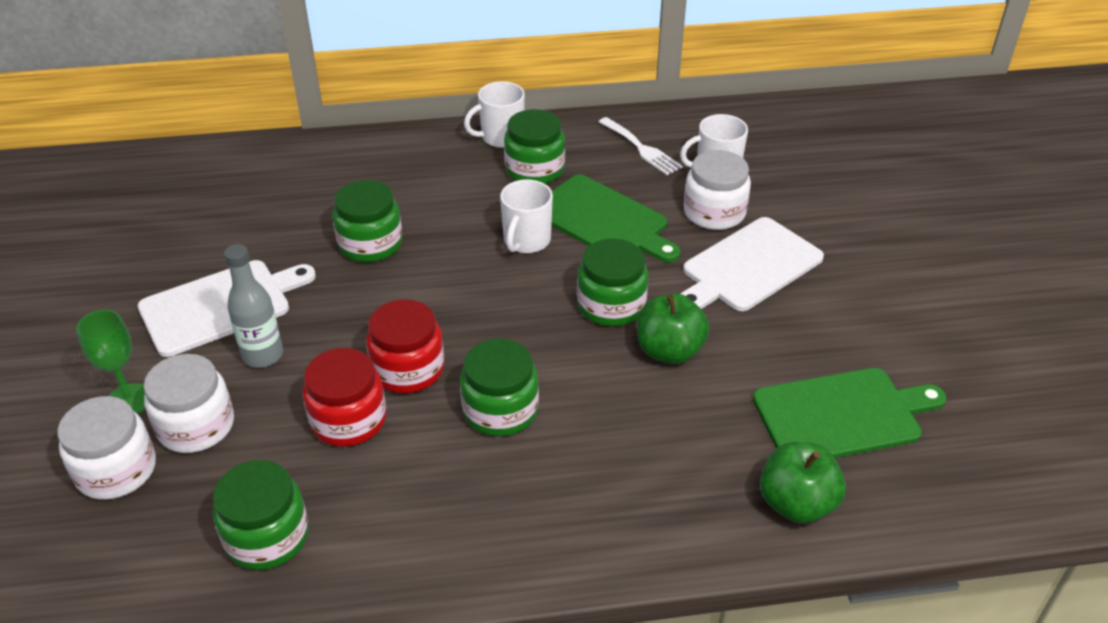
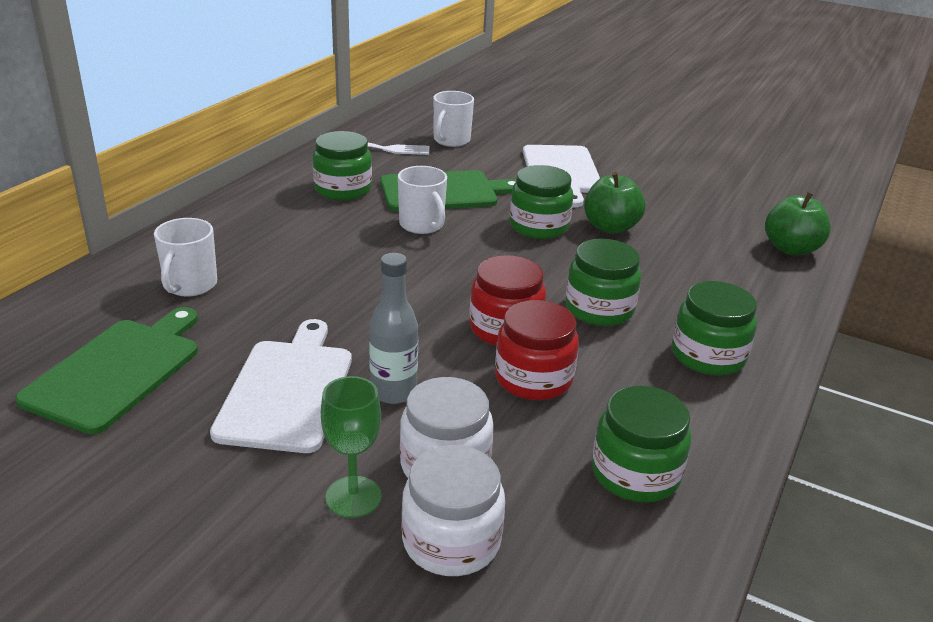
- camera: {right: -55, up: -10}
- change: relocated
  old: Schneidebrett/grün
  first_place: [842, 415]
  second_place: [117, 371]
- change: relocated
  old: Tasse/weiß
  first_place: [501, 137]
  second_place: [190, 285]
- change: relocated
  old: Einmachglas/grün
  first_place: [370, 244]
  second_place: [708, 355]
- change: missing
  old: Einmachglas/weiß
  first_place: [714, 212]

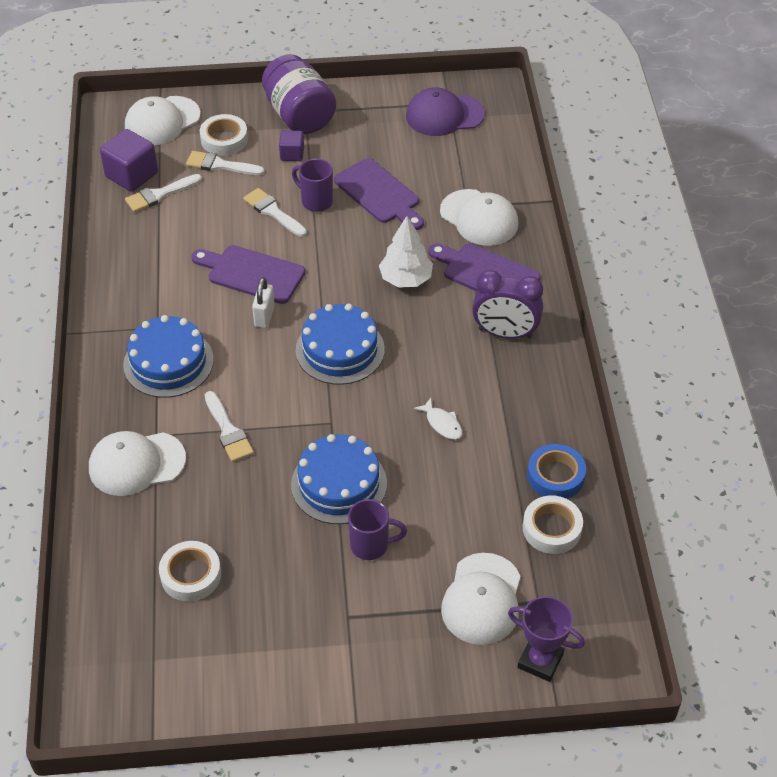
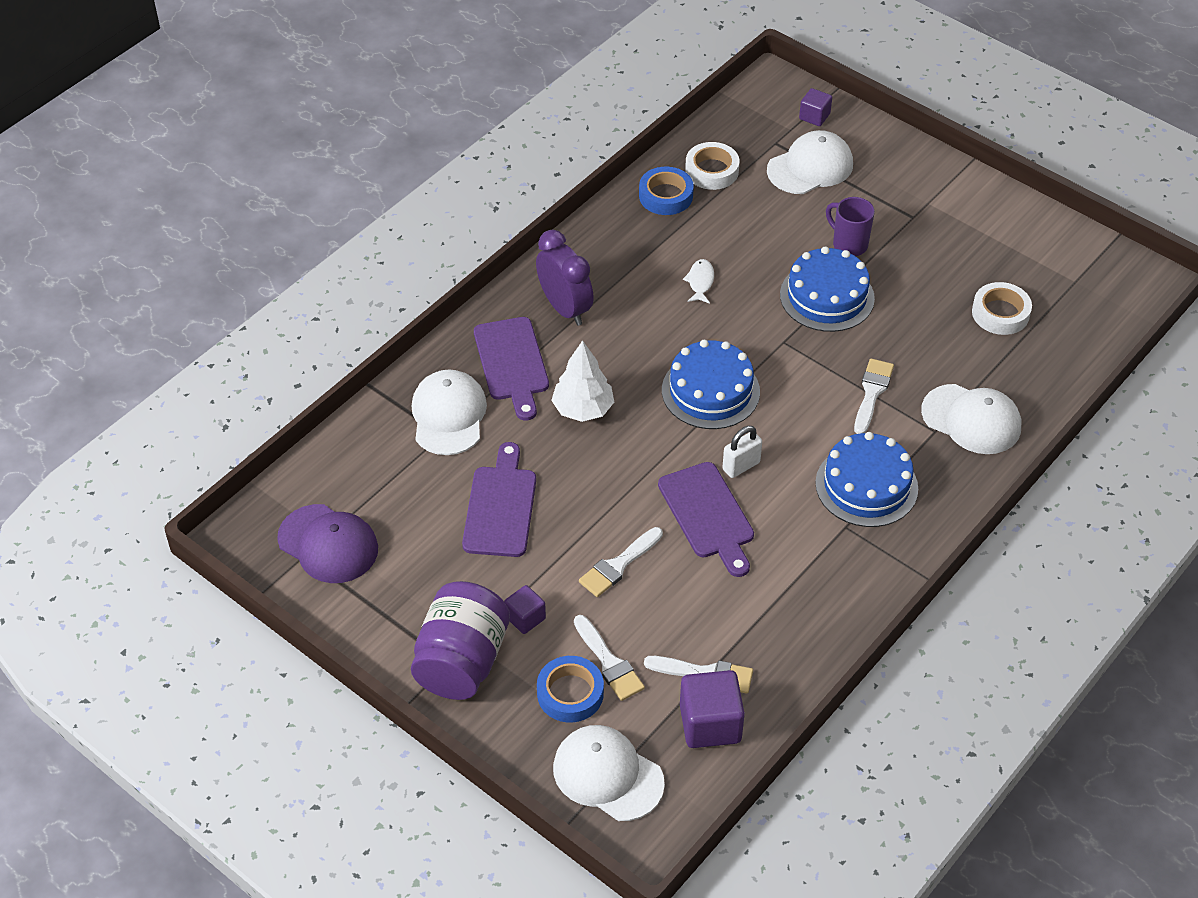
- camera: {right: -135, up: 0}
- change: colour
  old: Klebeband/weiß
  new: Klebeband/blau
  first_place: [224, 139]
  second_place: [570, 693]
- change: spun
  old: Kappe/weiß
  first_place: [162, 121]
  second_place: [607, 775]
  degrees: -150
- change: spun
  old: Pinsel/weiß
  first_place: [273, 212]
  second_place: [618, 565]
  degrees: 45
- change: exchanged
  old: Pokal/lila
  new: Kubus/lila
  first_place: [540, 661]
  second_place: [814, 116]
- change: missing
  old: Tasse/lila
  first_place: [315, 201]

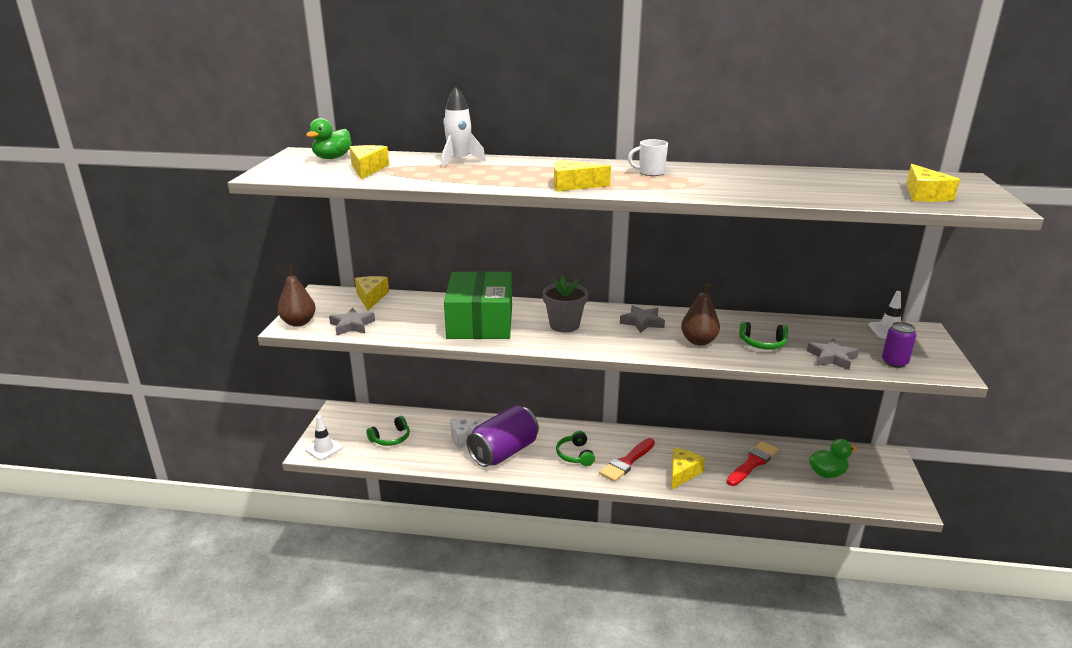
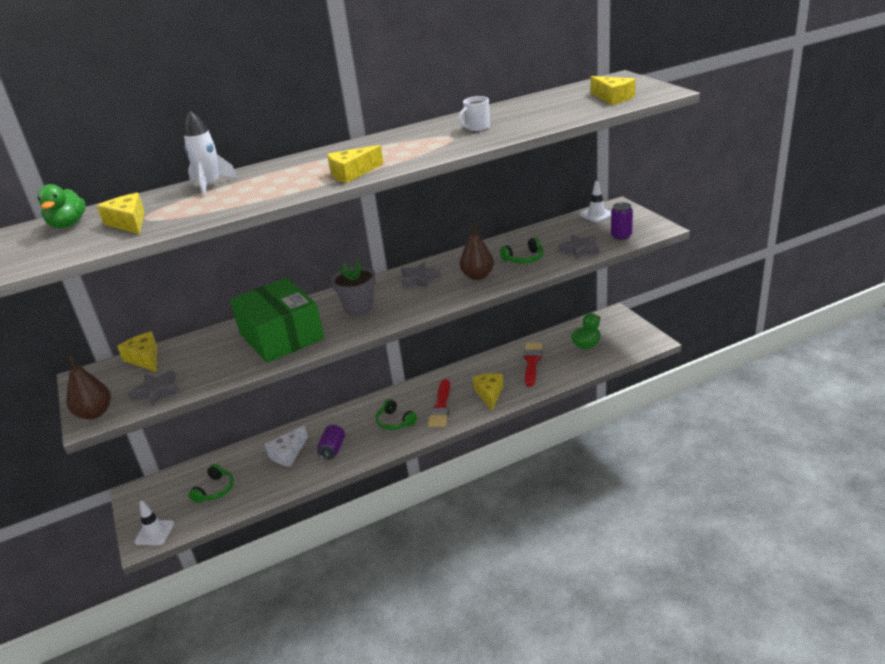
- camera: {right: -30, up: 5}
- change: size
  old: Dose/lila
  first_place: [504, 452]
  second_place: [333, 449]
  factor: 0.51
- change: relocated
  old: Tasse/weiß
  first_place: [650, 173]
  second_place: [477, 128]

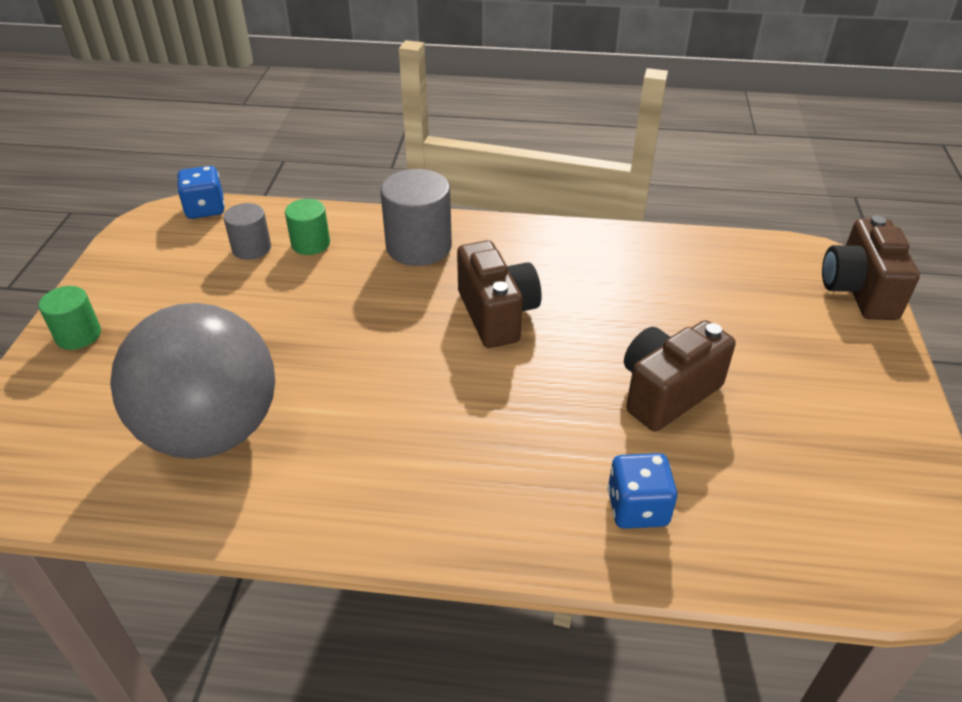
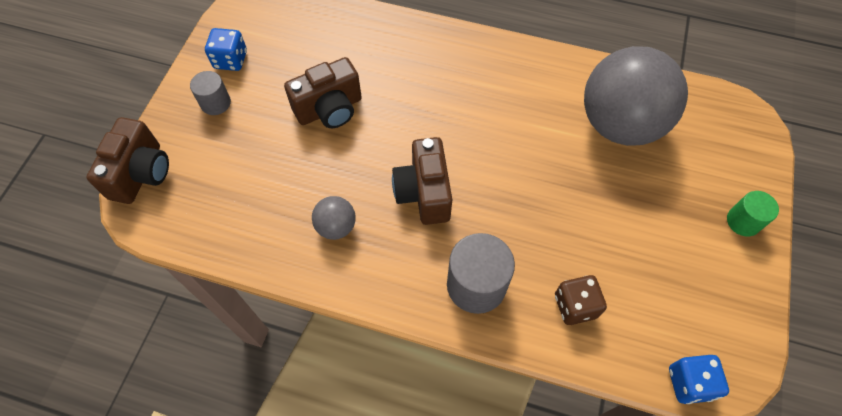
- camera: {right: -170, up: 20}
- change: relocated
  old: Vollzylinder/grau
  first_place: [251, 248]
  second_place: [215, 103]
- change: relocated
  old: Spielwürfel/blau
  first_place: [637, 508]
  second_place: [230, 60]
- change: appeared
  new: Ball/grau
  second_place: [336, 226]
- change: exchanged
  old: Vollzylinder/grün
  new: Spielwürfel/braun
  first_place: [310, 244]
  second_place: [575, 306]

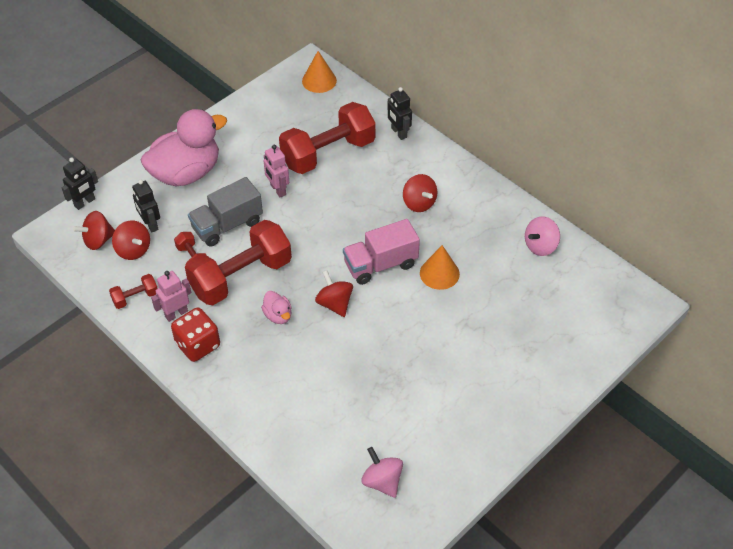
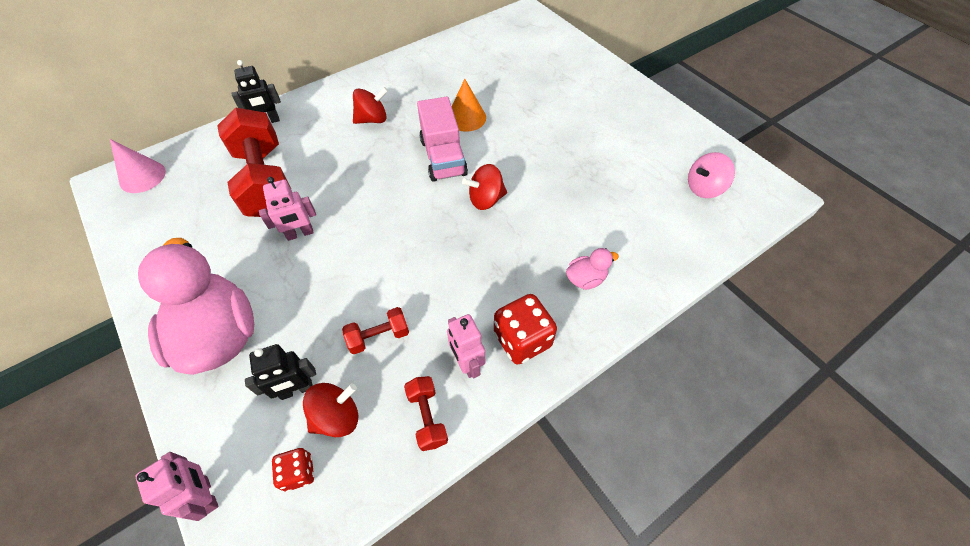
- camera: {right: -80, up: 5}
- change: colour
  old: Kegel/orange
  new: Kegel/rosa
  first_place: [319, 80]
  second_place: [142, 176]
- change: colour
  old: Roboter/schwarz
  new: Roboter/rosa
  first_place: [85, 202]
  second_place: [207, 495]
- change: exchanged
  old: Kreisel/rot
  new: Spielwürfel/rot
  first_place: [98, 240]
  second_place: [299, 472]
- change: relocated
  old: Ente/rosa
  first_place: [278, 315]
  second_place: [585, 279]
- change: missing
  old: Hantel/rot
  first_place: [241, 277]
- change: missing
  old: Lastwagen/grau
  first_place: [227, 225]
- change: missing
  old: Kreisel/rosa
  first_place: [540, 246]

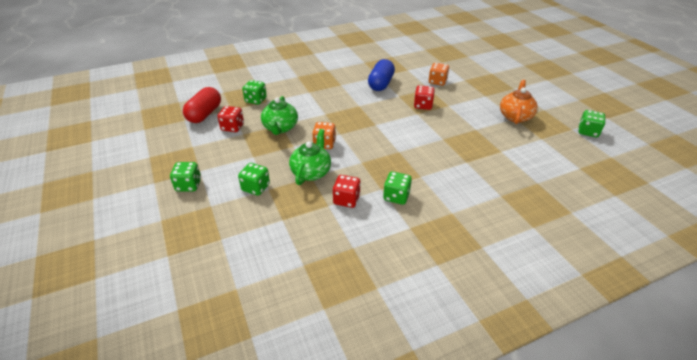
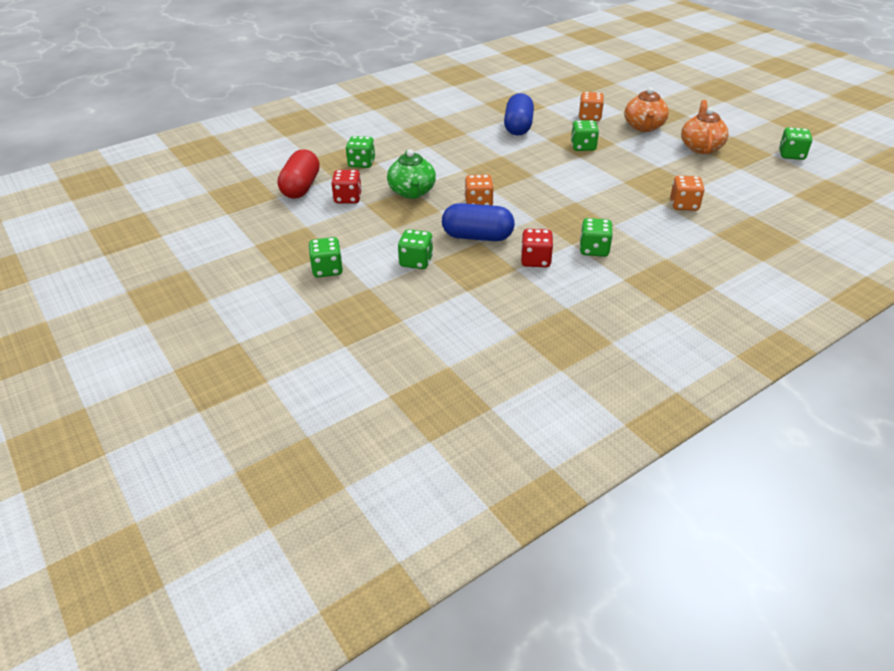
- camera: {right: -10, up: 0}
- change: exchanged
  old: Teekanne/grün
  new: Kapsel/blau
  first_place: [311, 172]
  second_place: [477, 236]
- change: colour
  old: Spielwürfel/rot
  new: Spielwürfel/grün
  first_place: [423, 105]
  second_place: [583, 147]
- change: appeared
  new: Teekanne/orange
  second_place: [644, 127]
- change: appeared
  new: Spielwürfel/orange
  second_place: [684, 205]

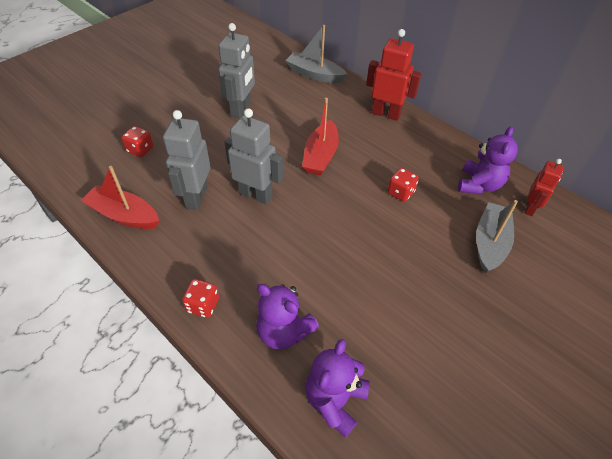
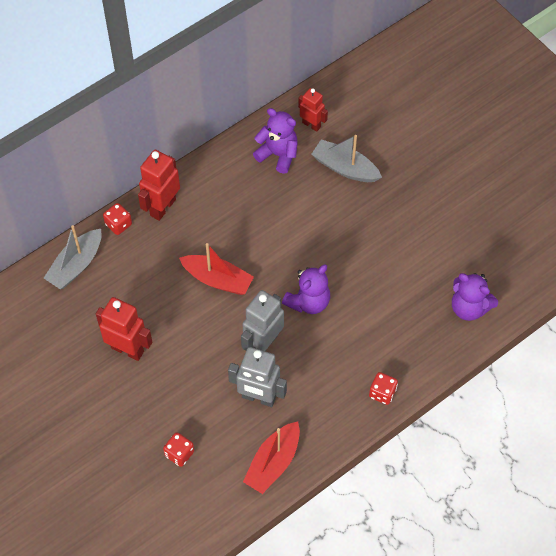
- camera: {right: -80, up: 10}
- change: colour
  old: Roboter/grau
  new: Roboter/rot
  first_place: [241, 109]
  second_place: [127, 349]
- change: relocated
  old: Spielwürfel/rot
  first_place: [400, 192]
  second_place: [118, 224]
- change: relocated
  old: Teddybär/lila
  first_place: [283, 331]
  second_place: [308, 302]

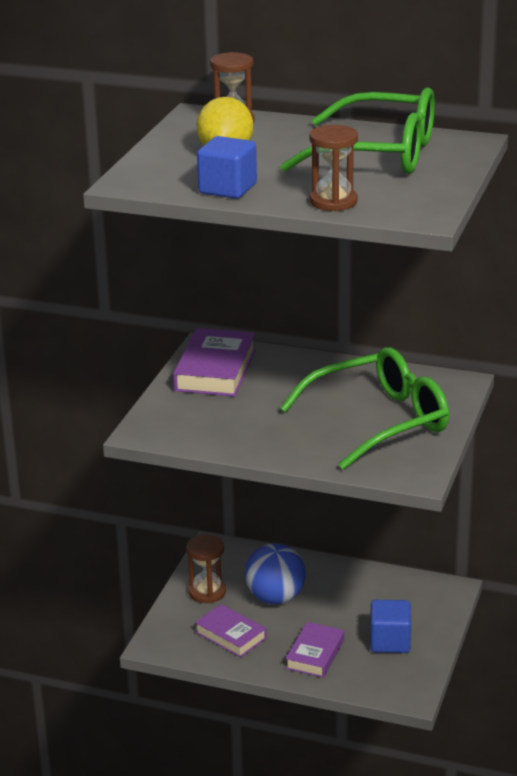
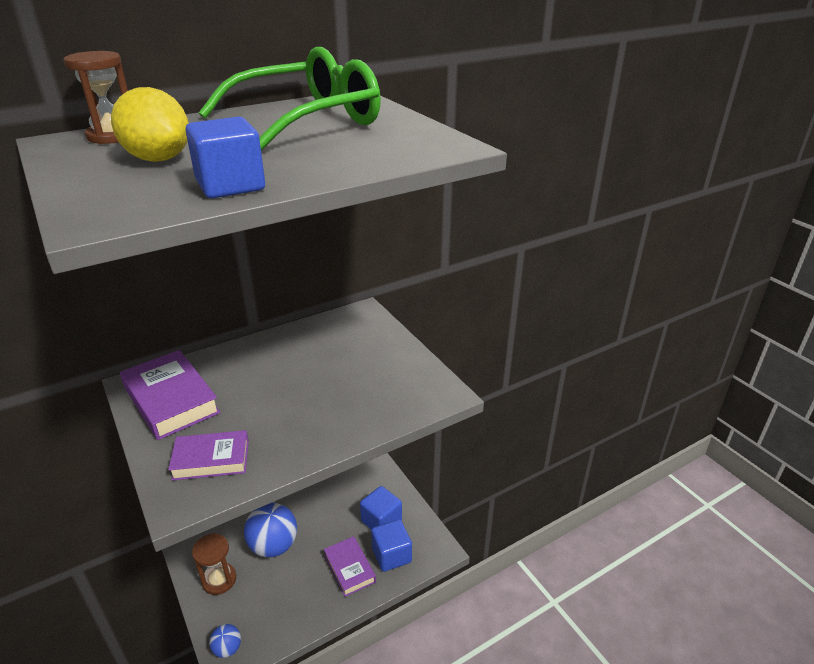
- camera: {right: -50, up: 5}
- change: relocated
  old: Buch/lila
  first_place: [230, 635]
  second_place: [211, 460]
- change: appeared
  new: Ball/blau
  second_place: [227, 648]
- change: appeared
  new: Kubus/blau
  second_place: [391, 555]
- change: missing
  old: Brille/grün
  first_place: [379, 421]
- change: missing
  old: Sanduhr/braun
  first_place: [333, 202]

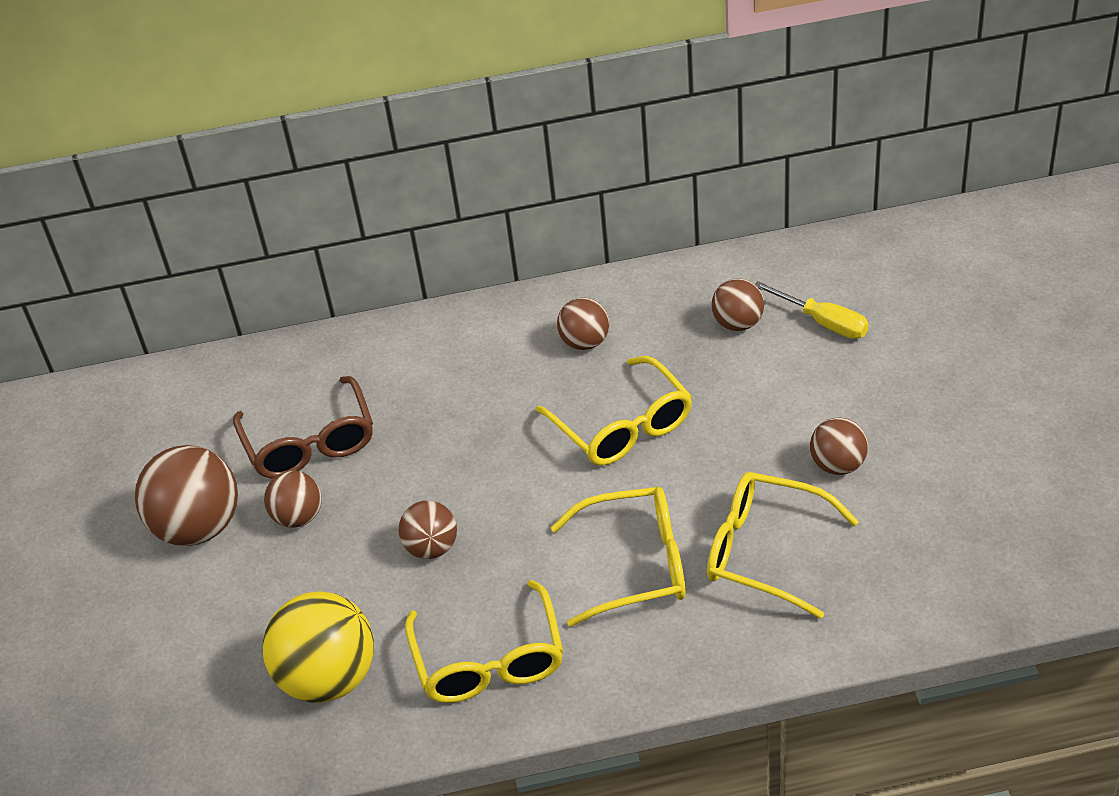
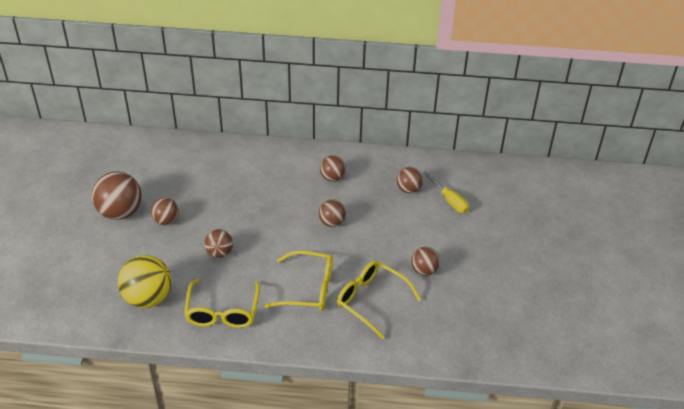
- camera: {right: 10, up: 0}
- change: exchanged
  old: Brille/gelb
  new: Ball/braun
  first_place: [622, 426]
  second_place: [332, 222]
- change: missing
  old: Brille/braun
  first_place: [310, 443]

